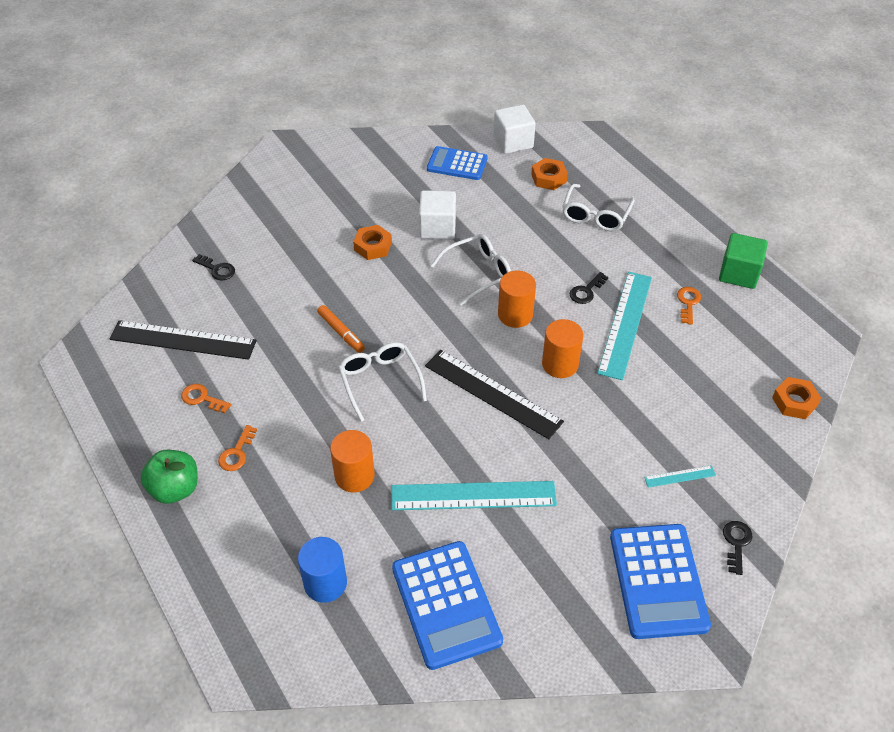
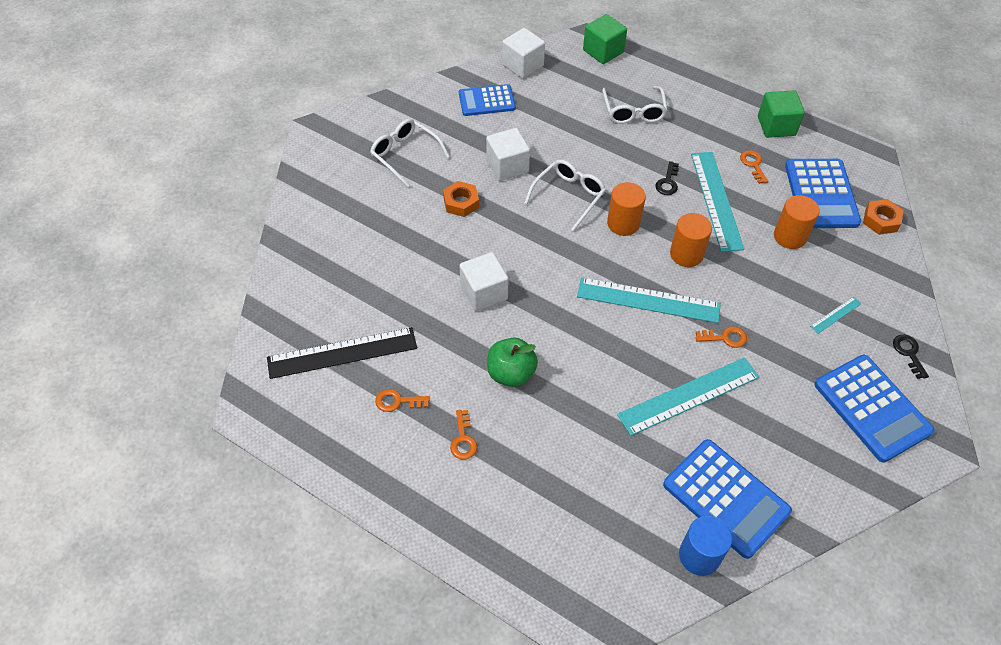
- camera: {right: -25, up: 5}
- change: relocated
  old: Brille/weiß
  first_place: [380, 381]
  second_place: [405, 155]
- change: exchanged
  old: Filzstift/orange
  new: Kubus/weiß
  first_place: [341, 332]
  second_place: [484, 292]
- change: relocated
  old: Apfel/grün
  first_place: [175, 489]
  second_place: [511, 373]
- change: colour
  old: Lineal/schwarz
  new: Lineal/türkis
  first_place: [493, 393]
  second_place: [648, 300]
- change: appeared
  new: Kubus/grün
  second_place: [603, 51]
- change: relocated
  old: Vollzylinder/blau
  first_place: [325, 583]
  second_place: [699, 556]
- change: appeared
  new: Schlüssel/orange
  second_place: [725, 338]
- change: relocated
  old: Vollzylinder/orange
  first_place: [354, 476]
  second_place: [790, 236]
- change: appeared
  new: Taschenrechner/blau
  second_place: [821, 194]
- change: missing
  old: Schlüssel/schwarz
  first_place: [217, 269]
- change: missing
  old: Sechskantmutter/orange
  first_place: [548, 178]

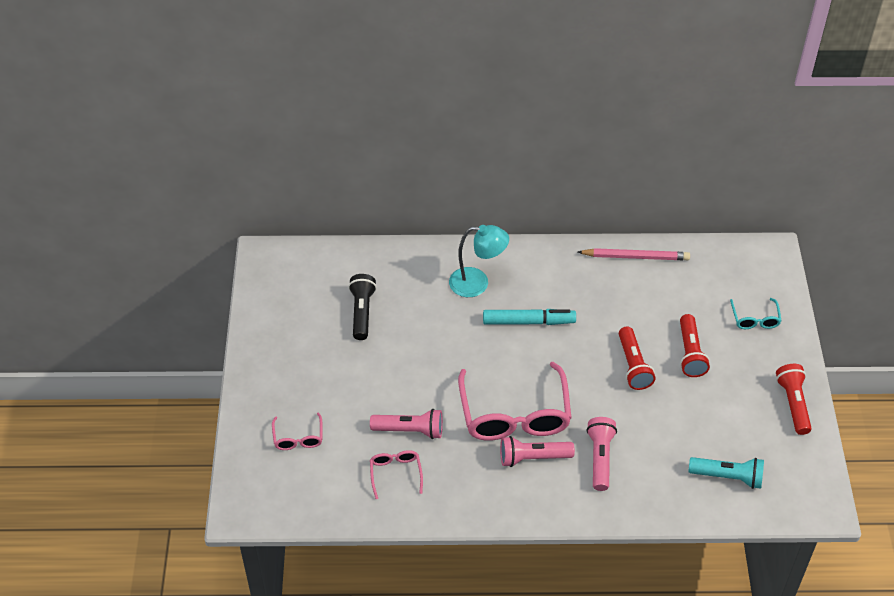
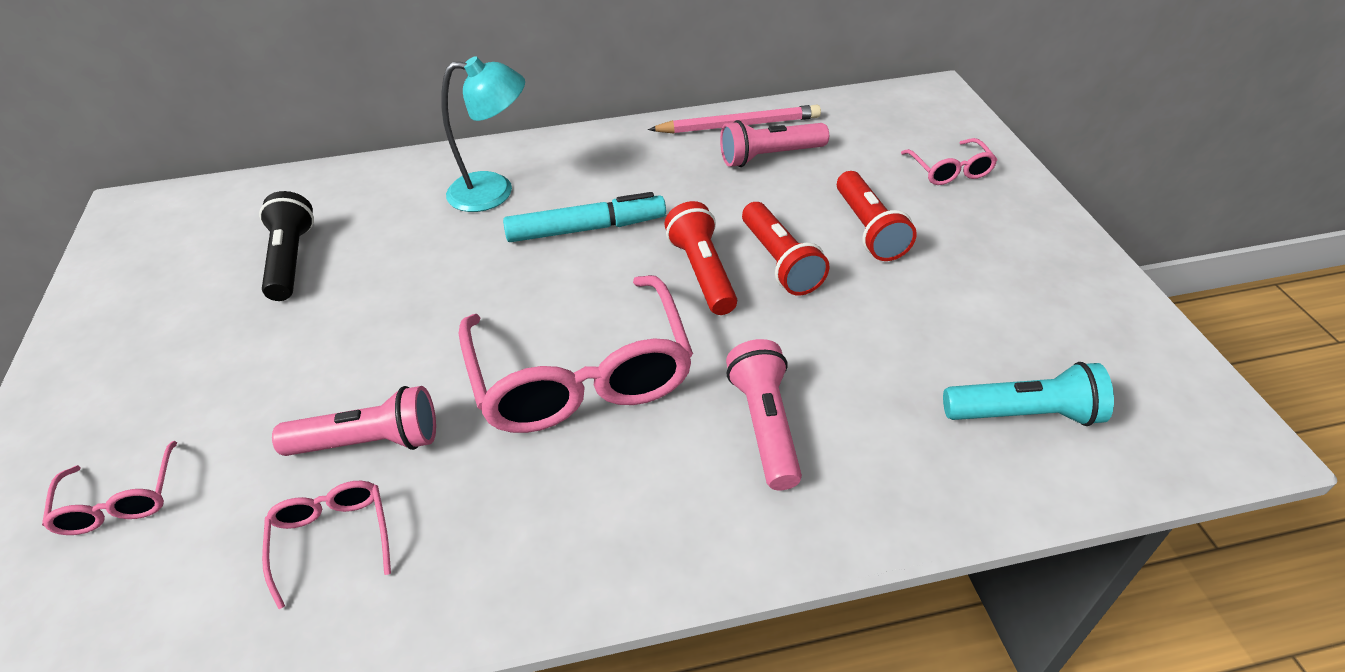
- camera: {right: -10, up: -5}
- change: relocated
  old: Taschenlampe/rot
  first_place: [793, 404]
  second_place: [702, 272]
- change: relocated
  old: Taschenlampe/rosa
  first_place: [533, 458]
  second_place: [769, 157]
- change: colour
  old: Brille/türkis
  new: Brille/rosa
  first_place: [755, 319]
  second_place: [950, 170]

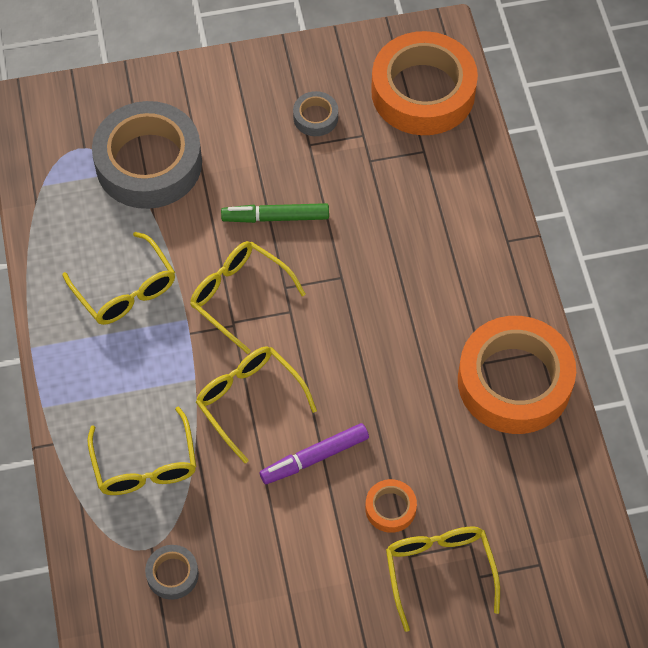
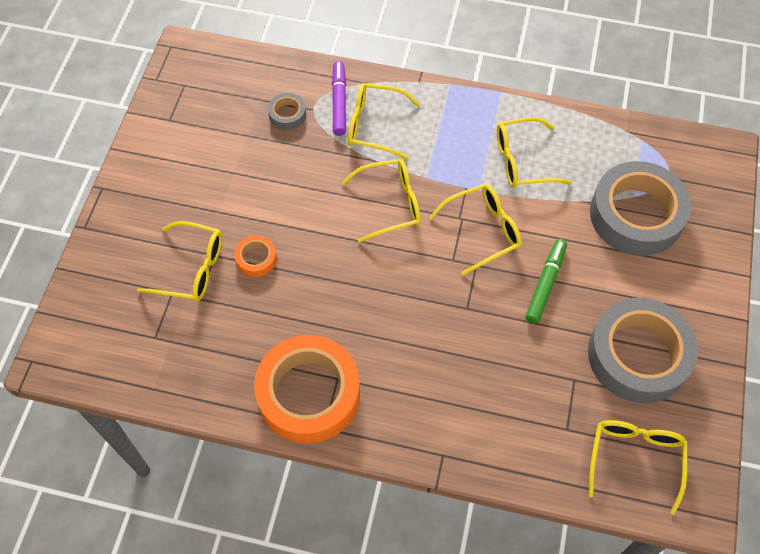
- camera: {right: 115, up: 0}
- change: relocated
  old: Filzstift/lila
  first_place: [314, 457]
  second_place: [339, 102]
- change: size
  old: Klebeband/grau
  first_place: [315, 117]
  second_place: [638, 355]
  factor: 2.33
- change: exchanged
  old: Klebeband/orange
  new: Brille/gelb
  first_place: [423, 92]
  second_place: [635, 459]

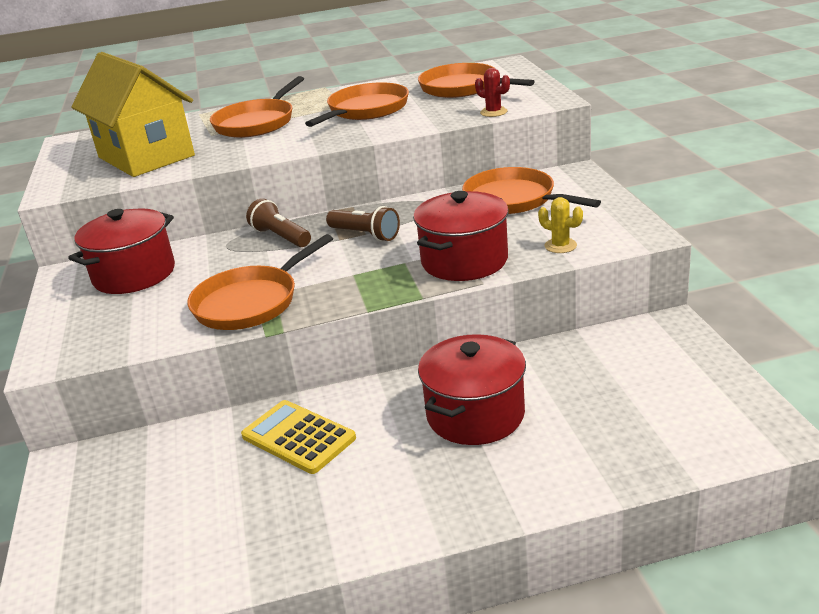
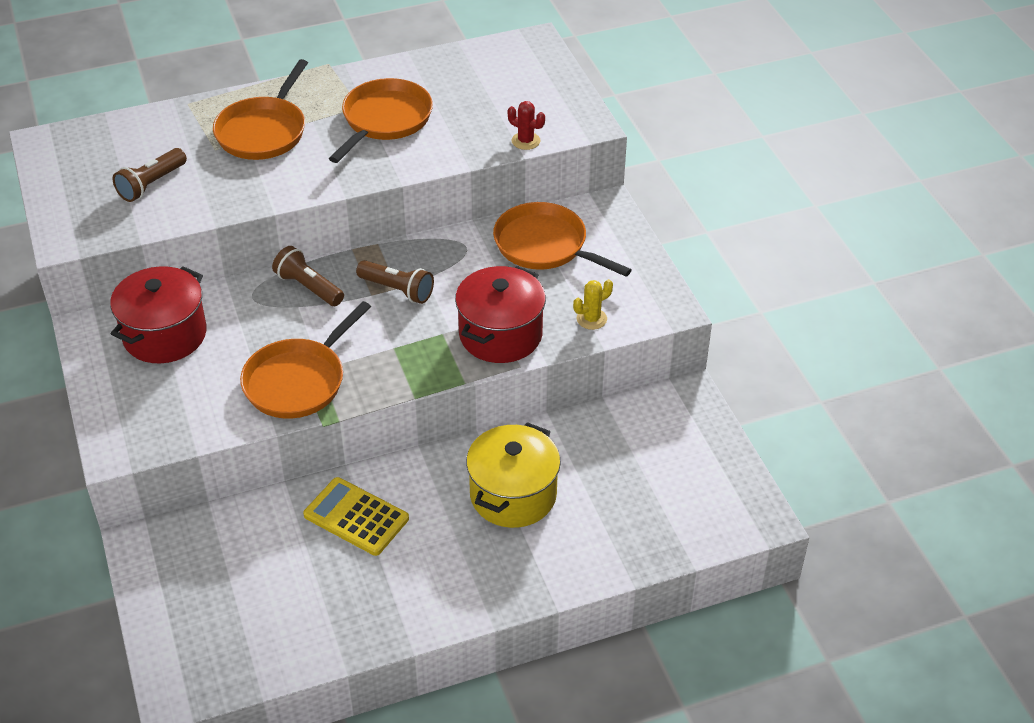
- camera: {right: -10, up: 15}
- change: exchanged
  old: Haus/gelb
  new: Taschenlampe/braun
  first_place: [146, 156]
  second_place: [151, 184]
- change: colour
  old: Kochtopf/rot
  new: Kochtopf/gelb
  first_place: [475, 415]
  second_place: [513, 495]
- change: spun
  old: Kaktus/gelb
  first_place: [560, 246]
  second_place: [591, 319]
  degrees: -60
- change: missing
  old: Pfanne/orange
  first_place: [463, 88]

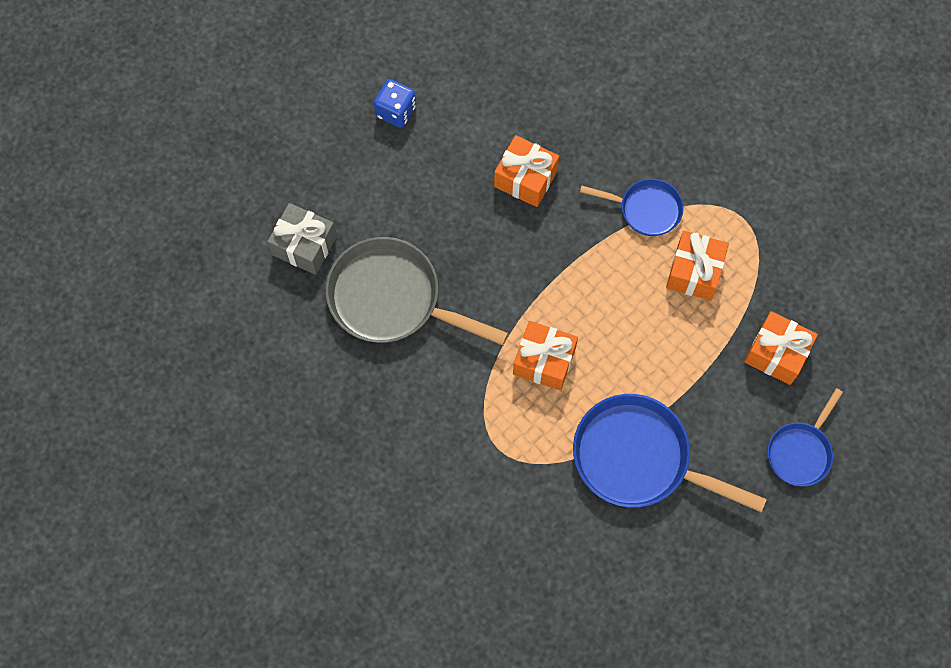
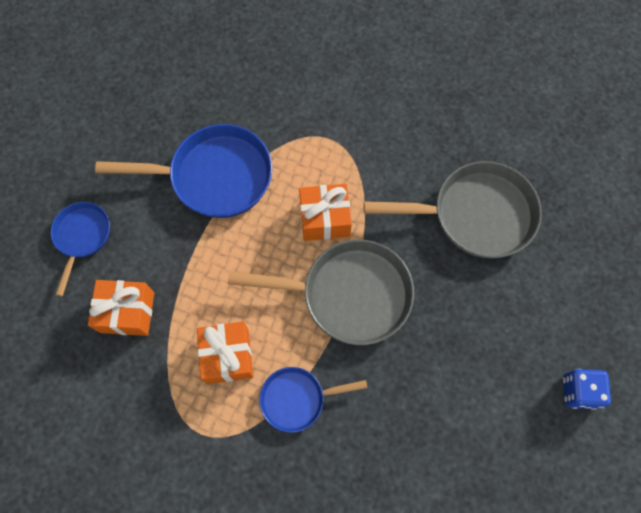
- camera: {right: 155, up: 0}
- change: appeared
  new: Pfanne/grau
  second_place: [348, 294]
- change: missing
  old: Geschenk/grau
  first_place: [304, 245]
- change: missing
  old: Geschenk/orange
  first_place: [525, 178]

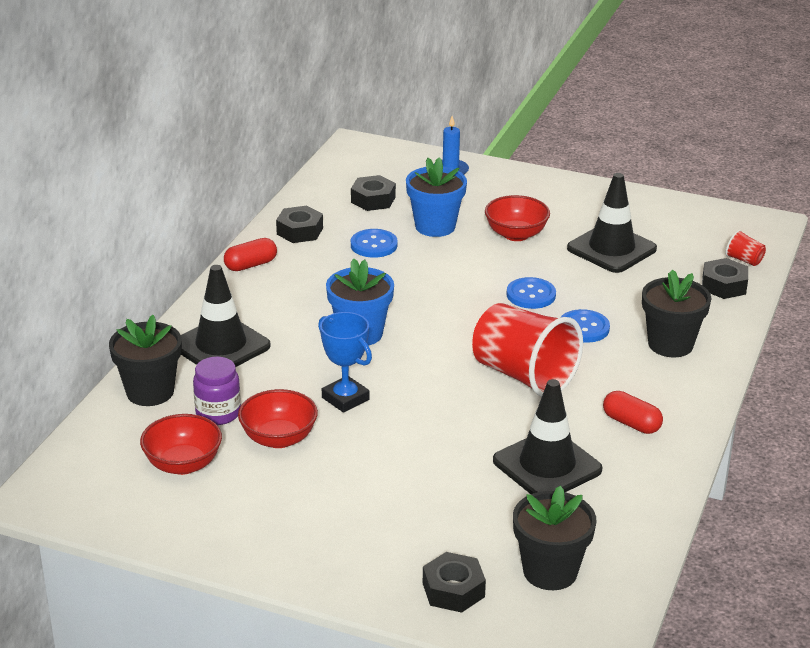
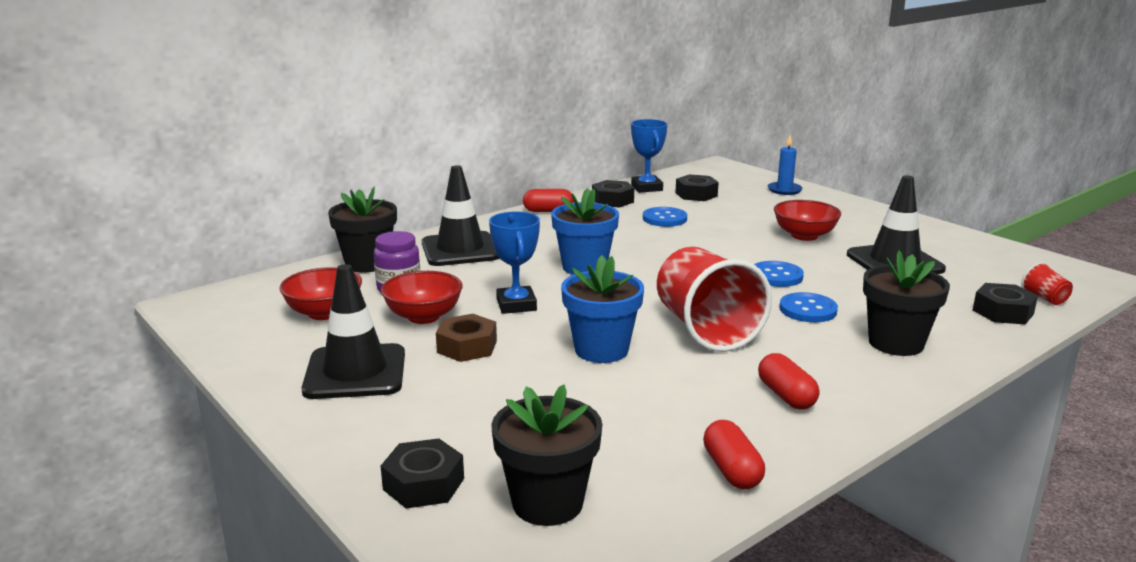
- camera: {right: 30, up: -10}
- change: relocated
  old: Leitkegel/schwarz
  first_place: [547, 465]
  second_place: [355, 372]
- change: appeared
  new: Sechskantmutter/braun
  second_place: [467, 347]
- change: relocated
  old: Blumentopf/blau
  first_place: [435, 226]
  second_place: [601, 350]
- change: appeared
  new: Pokal/blau
  second_place: [646, 188]
- change: appeared
  new: Kapsel/rot
  second_place: [731, 470]

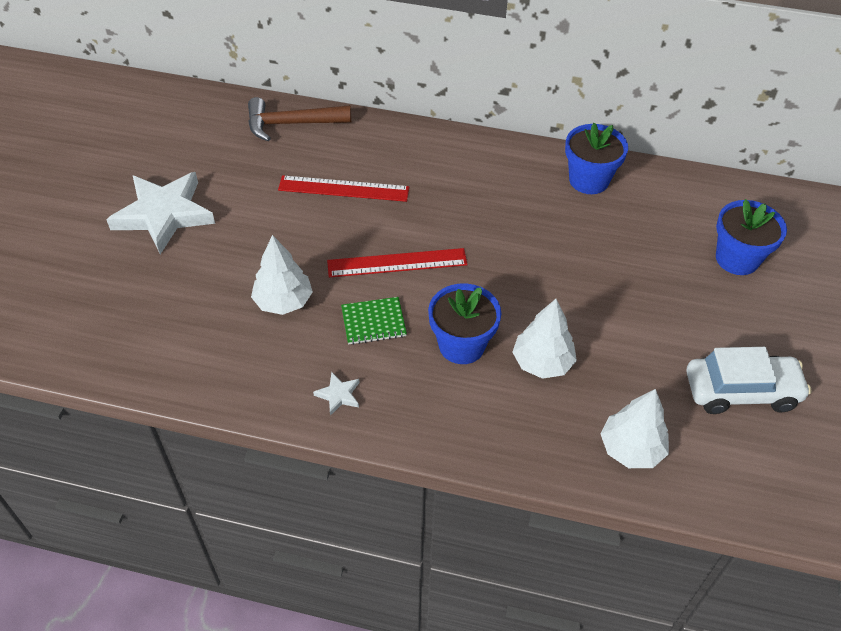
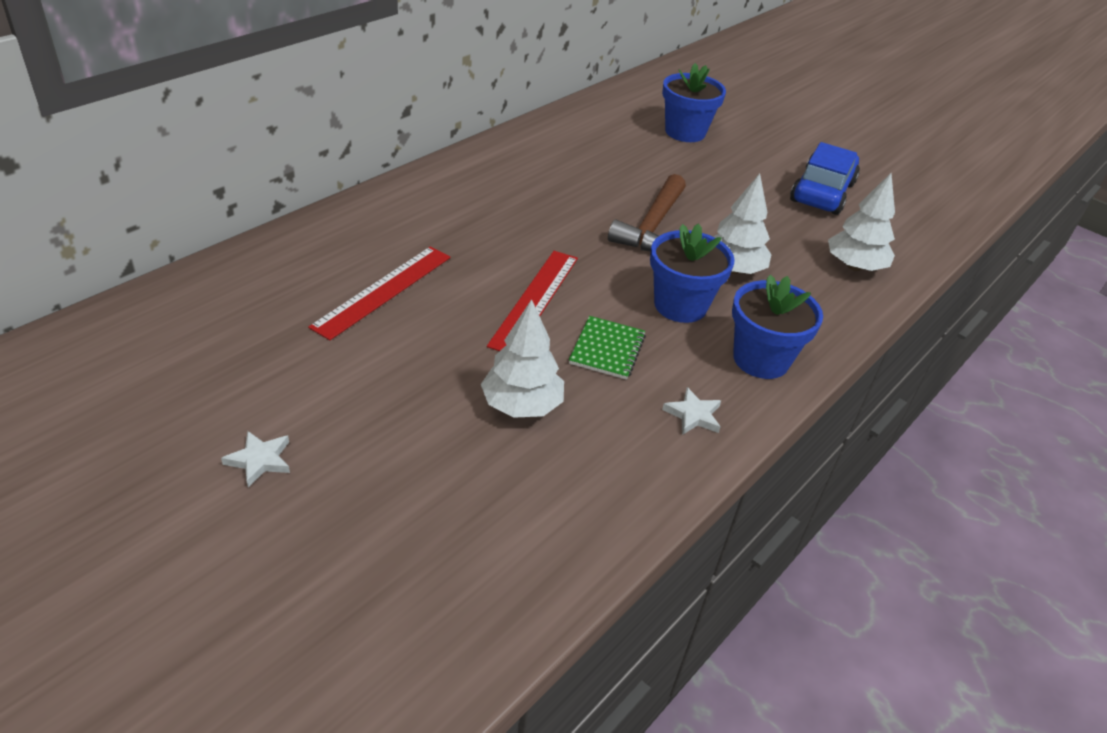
- camera: {right: -65, up: -10}
- change: size
  old: Stern/weiß
  first_place: [164, 214]
  second_place: [260, 460]
  factor: 0.4
- change: relocated
  old: Hammer/braun
  first_place: [291, 124]
  second_place: [652, 227]
- change: relocated
  old: Blumentopf/blau
  first_place: [588, 180]
  second_place: [761, 359]
- change: colour
  old: Auto/weiß
  new: Auto/blau
  first_place: [741, 391]
  second_place: [822, 192]

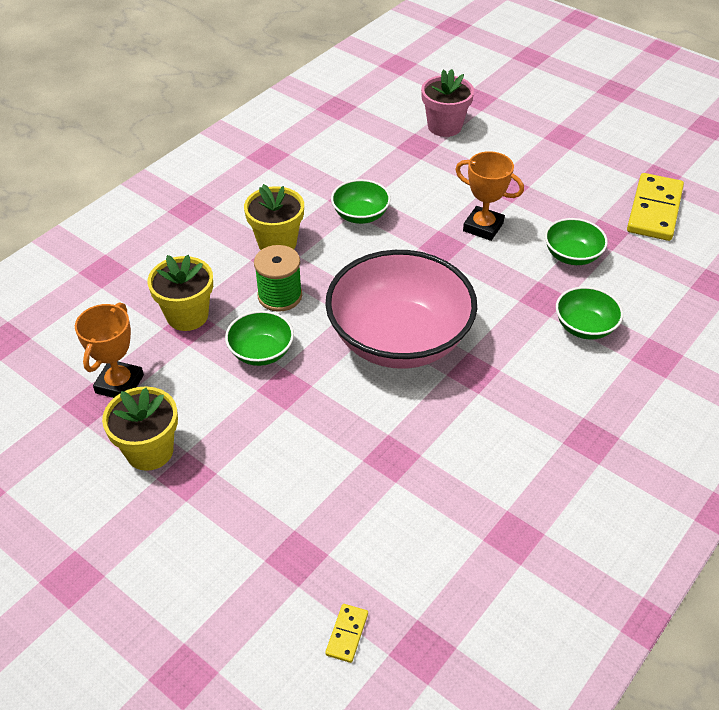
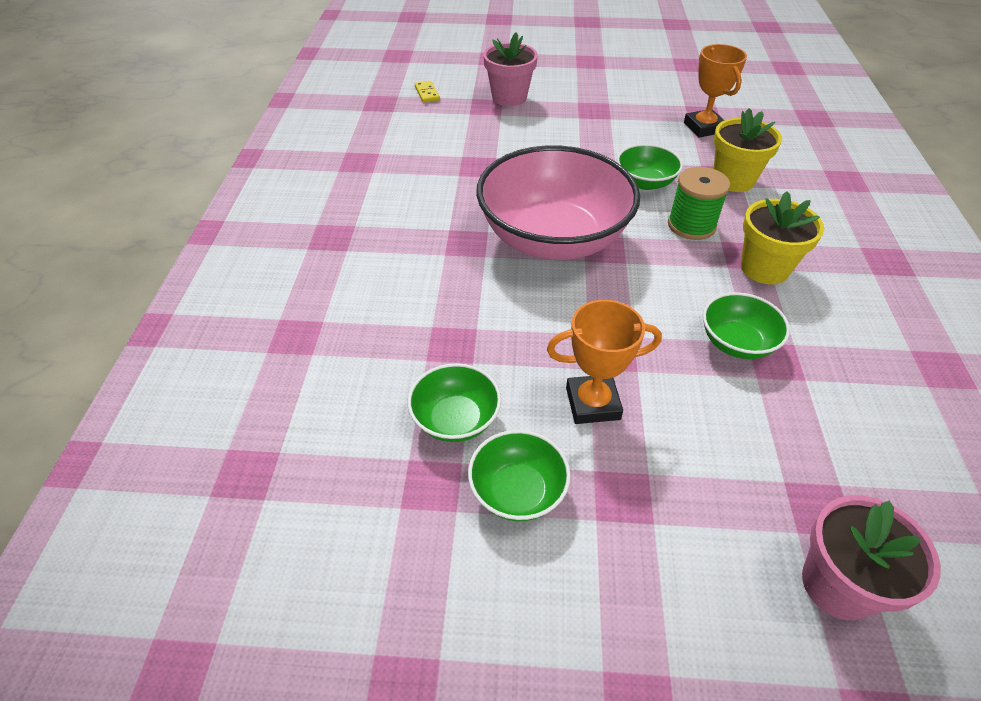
- camera: {right: 145, up: 0}
- change: relocated
  old: Schüssel/grün
  first_place: [585, 327]
  second_place: [517, 491]
- change: appeared
  new: Blumentopf/rosa
  second_place: [509, 97]
- change: missing
  old: Blumentopf/gelb
  first_place: [149, 451]
- change: missing
  old: Dominostein/gelb
  first_place: [654, 210]

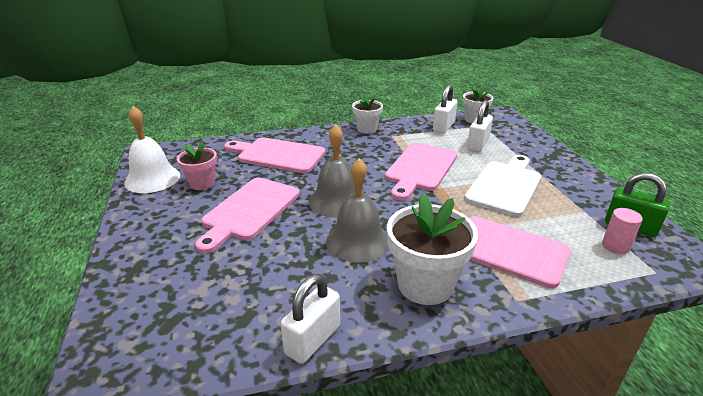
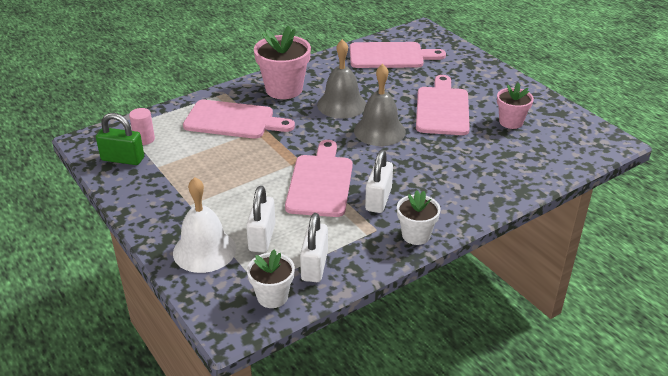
- camera: {right: 160, up: 5}
- change: relocated
  old: Glocke/weiß
  first_place: [152, 179]
  second_place: [204, 250]
- change: colour
  old: Blumentopf/weiß
  new: Blumentopf/rosa
  first_place: [425, 285]
  second_place: [284, 89]
- change: relocated
  old: Schneidebrett/rosa
  first_place: [278, 155]
  second_place: [390, 56]
- change: relocated
  old: Vorhängeschloss/weiß
  first_place: [313, 340]
  second_place: [378, 199]
- change: missing
  old: Schneidebrett/weiß
  first_place: [505, 186]

